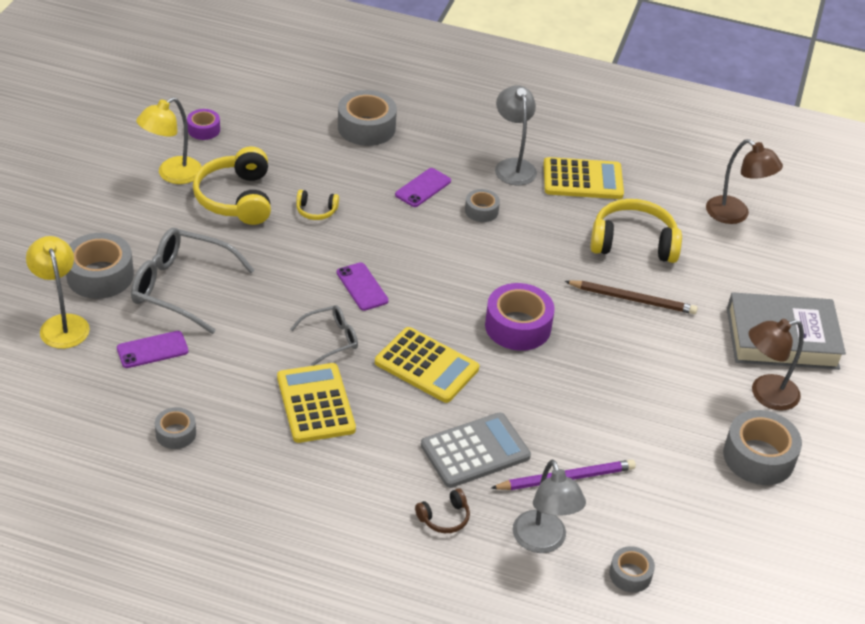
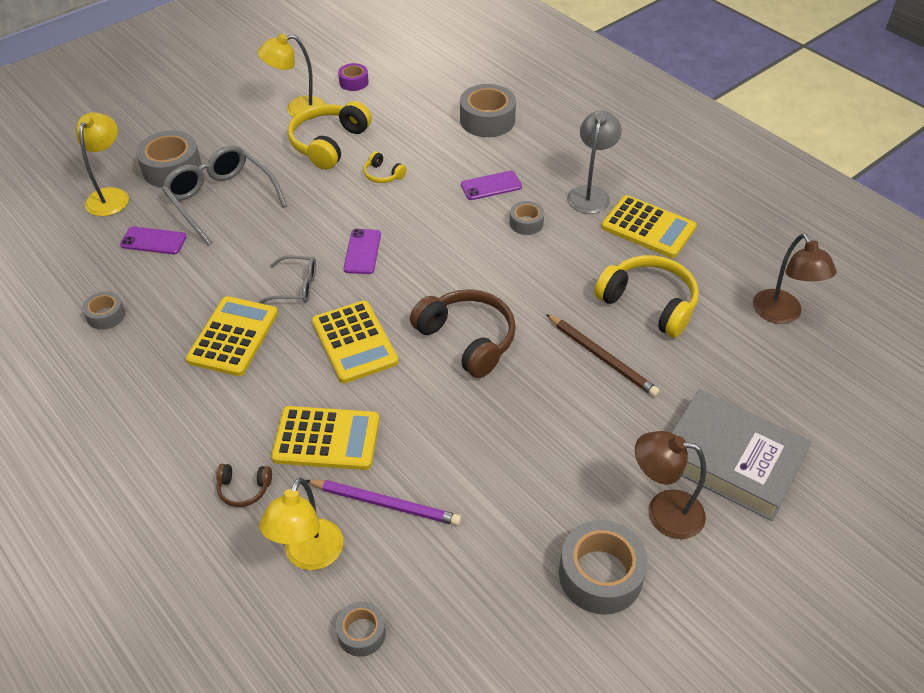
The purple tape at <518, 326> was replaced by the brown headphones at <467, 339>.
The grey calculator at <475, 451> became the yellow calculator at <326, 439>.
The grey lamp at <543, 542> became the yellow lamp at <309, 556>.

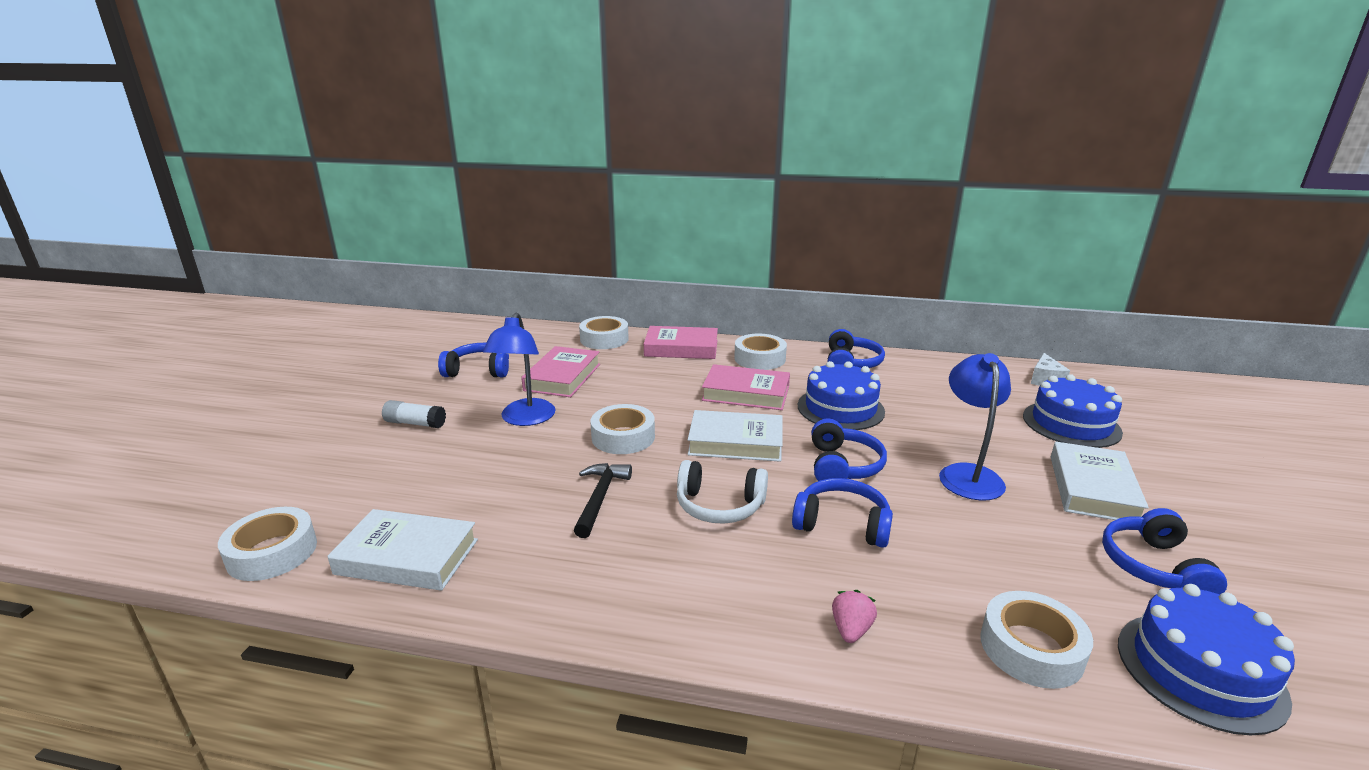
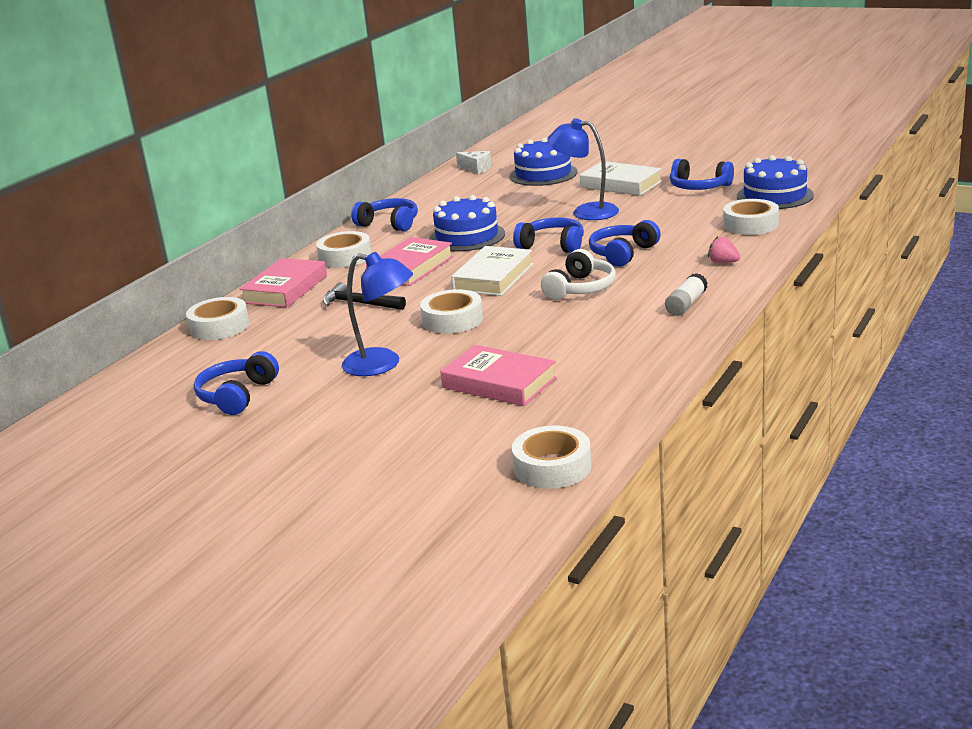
The white book at <407, 557> disappeared.
The white glue stick moved from <415, 423> to <686, 304>.
The pink book moved from <562, 377> to <499, 383>.
The black hammer moved from <600, 498> to <359, 304>.

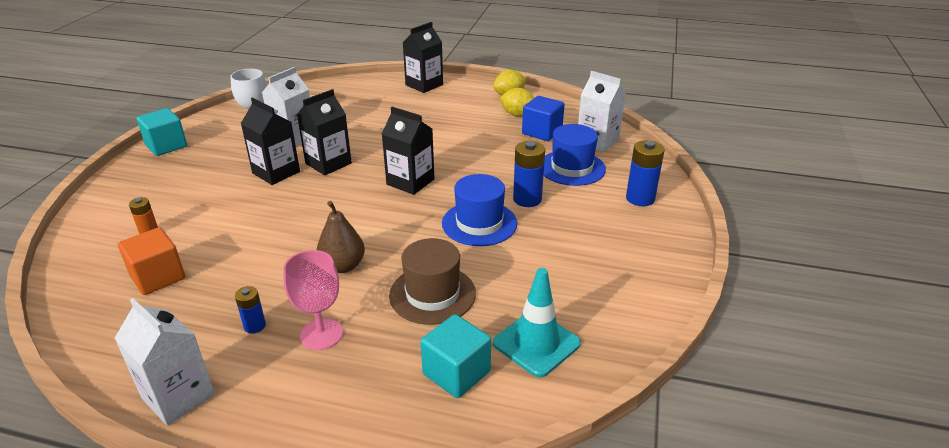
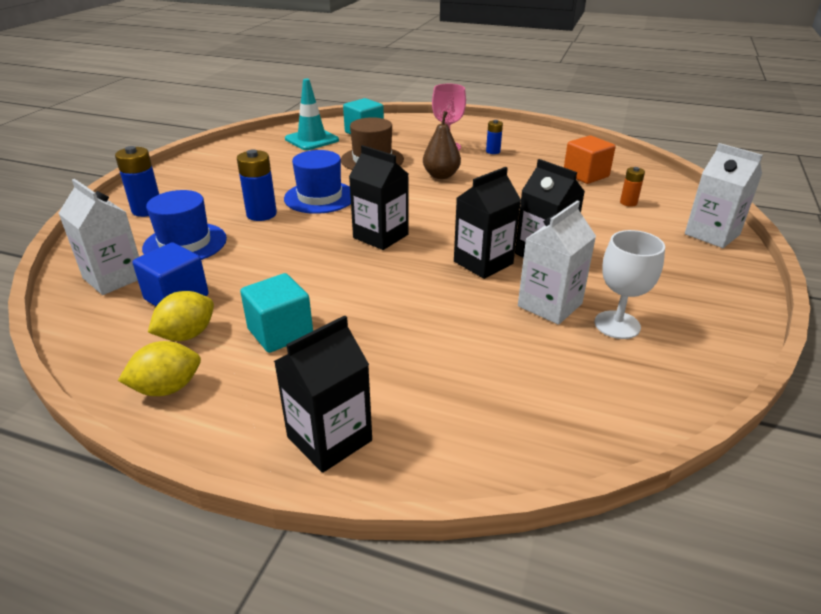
The white carton moved from <178, 396> to <712, 234>.
The turquoise cube moved from <166, 146> to <280, 332>.
The yellow lemon at <518, 115> turned 75 degrees counterclockwise.

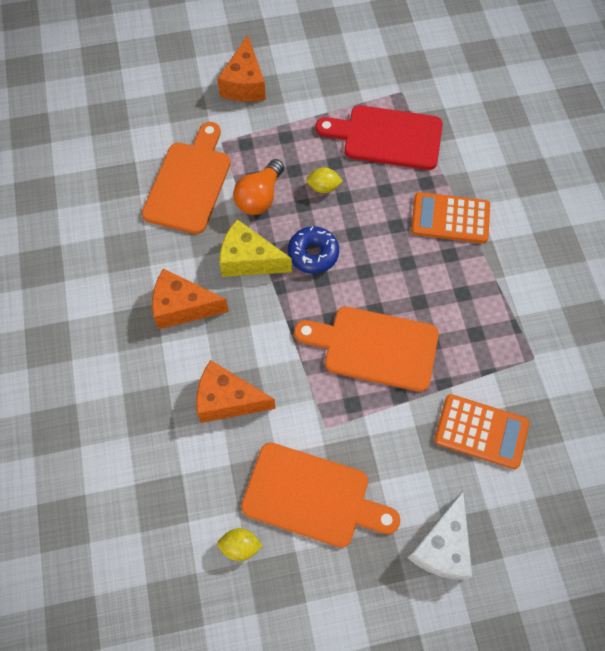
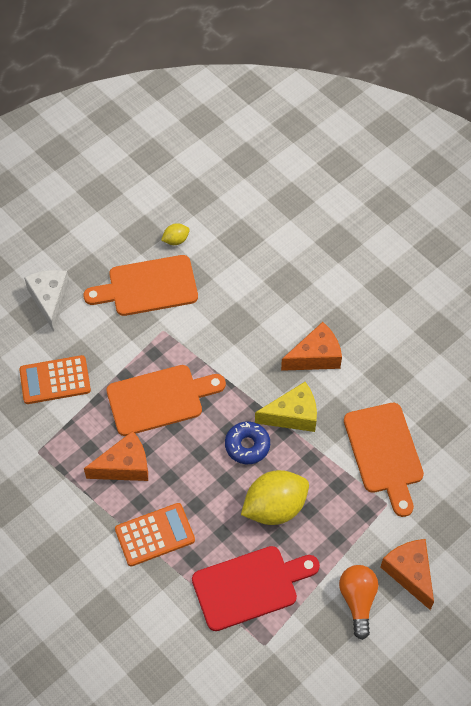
The orange cheese moved from <227, 400> to <124, 466>.
The orange light bulb moved from <260, 197> to <358, 601>.
The yellow lemon at <323, 187> changed to 2.17 times the size.

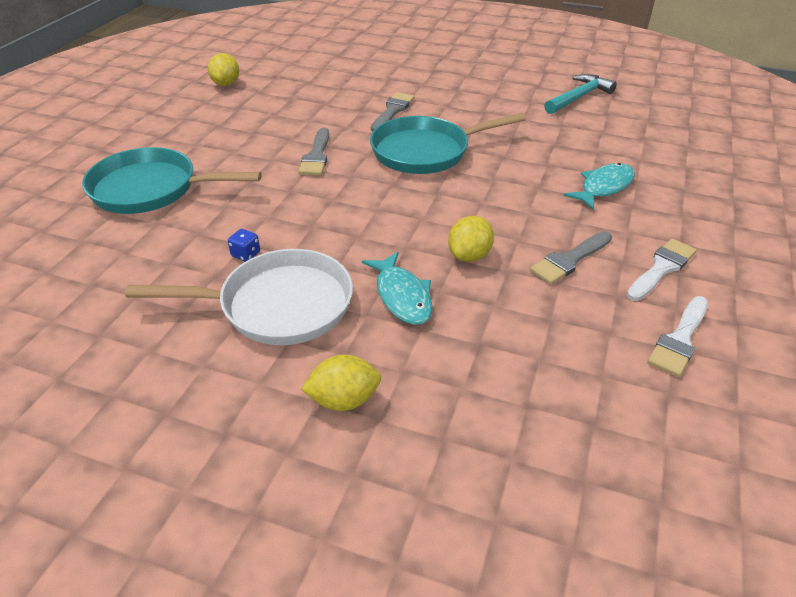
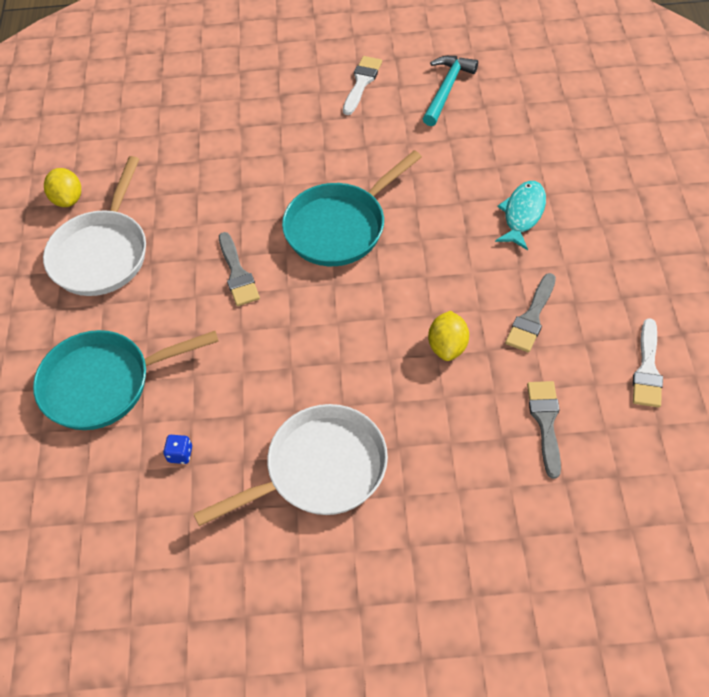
The yellow lemon at <343, 400> disappeared.
The turquoise fish at <402, 296> disappeared.
The white pan at <102, 253> appeared.
The blue dice moved from <246, 254> to <180, 454>.
The grey brush moved from <392, 111> to <545, 422>.
The white brush moved from <661, 268> to <361, 83>.

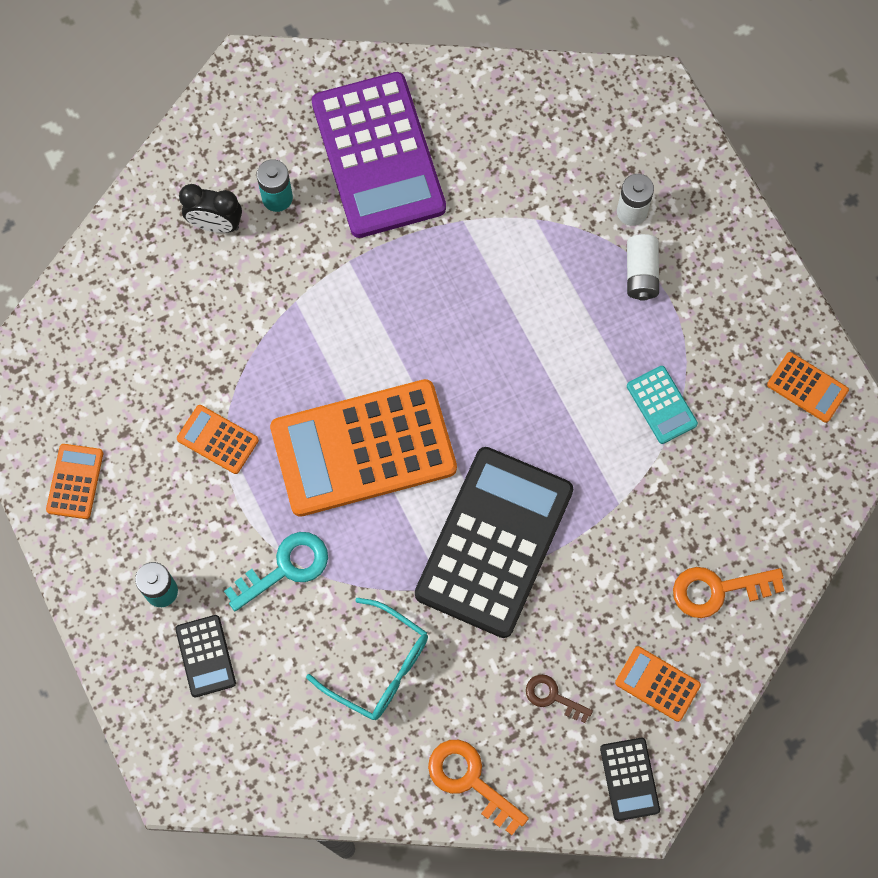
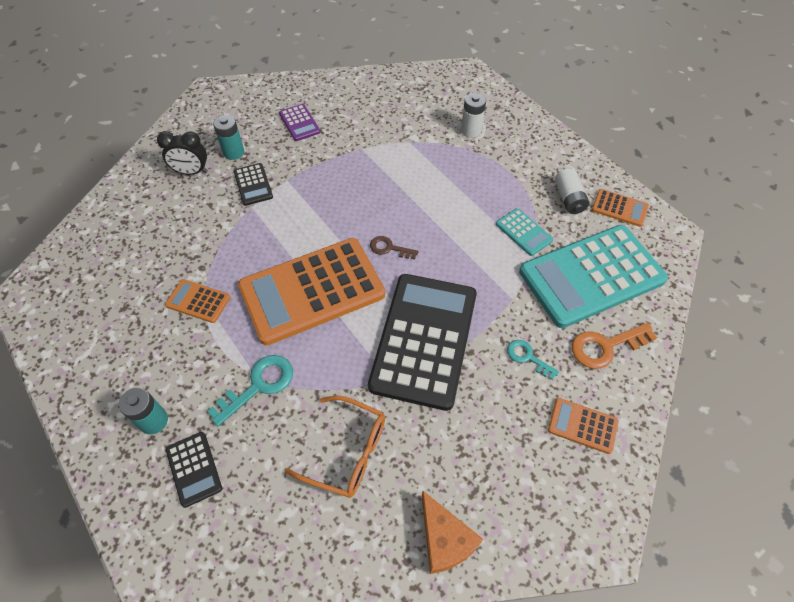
The orange calculator at <75, 481> disappeared.
The turquoise key at <527, 357> appeared.
The turquoise calculator at <591, 276> appeared.
The brown key moved from <552, 697> to <389, 248>.
The black calculator moved from <629, 779> to <253, 184>.
The white battery moved from <641, 273> to <568, 199>.
The orange key at <470, 780> was replaced by the orange cheese at <445, 539>.
The turquoise glasses at <379, 667> became the orange glasses at <348, 452>.
The purple calculator at <378, 156> changed to 0.43 times the size.

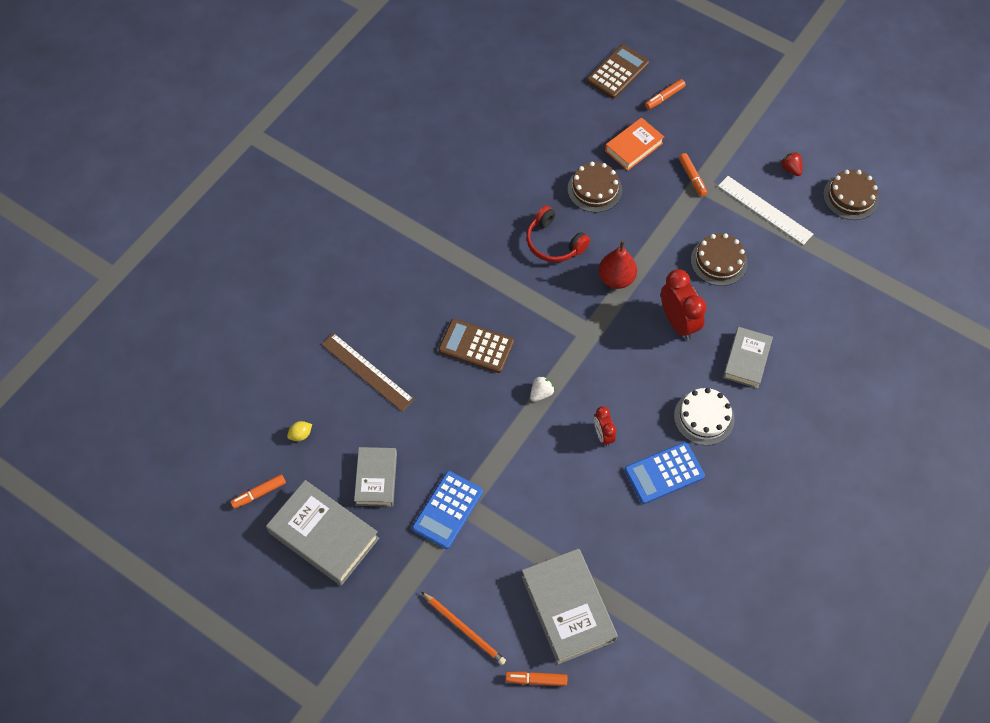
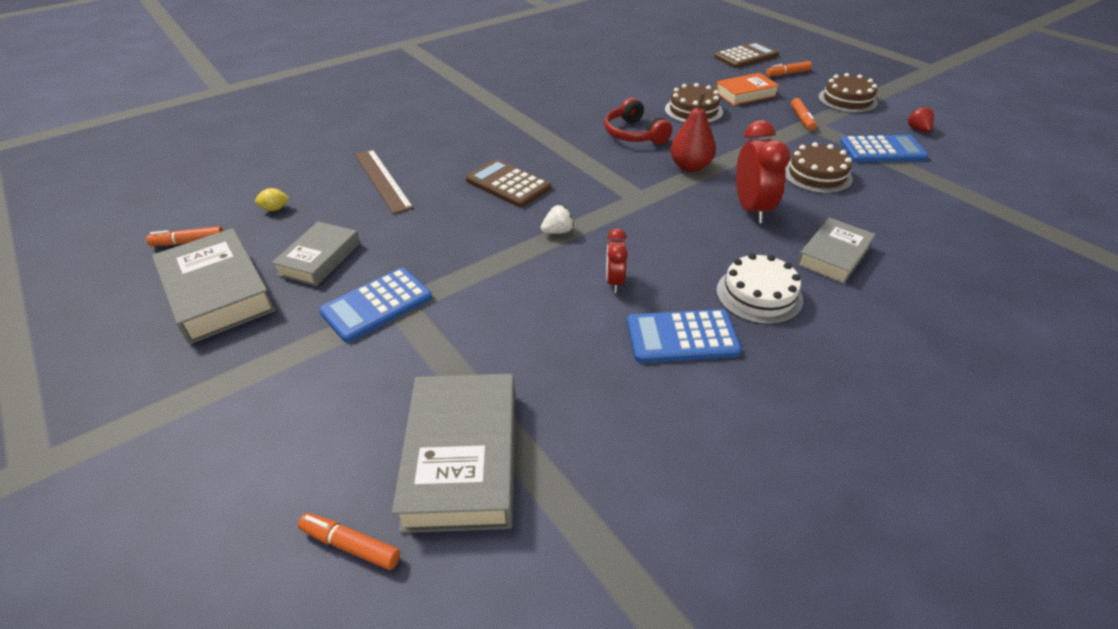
The orange pencil at <464, 629> disappeared.
The brown cake moved from <850, 197> to <847, 100>.
The white ruler at <765, 210> was replaced by the blue calculator at <882, 150>.

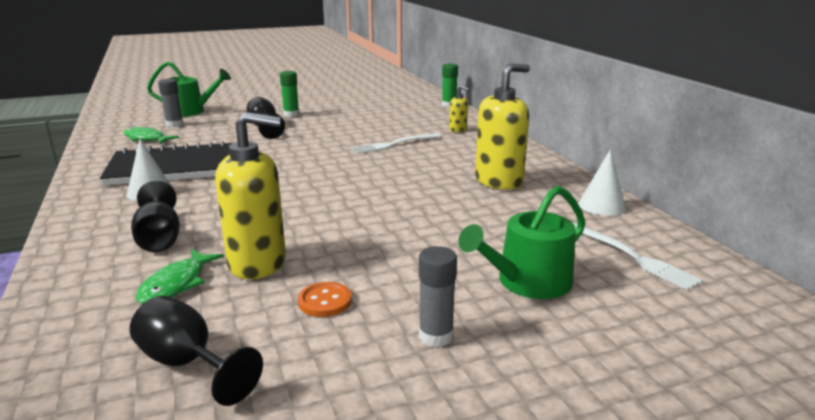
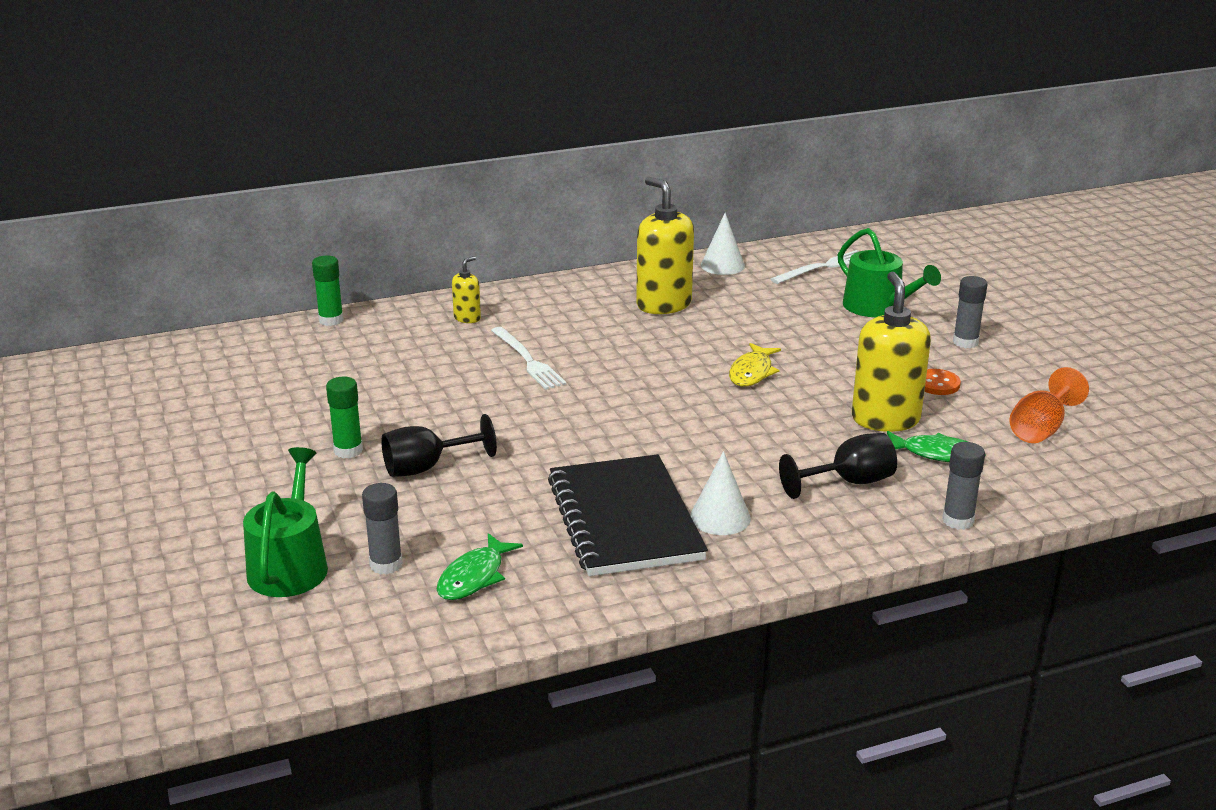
The yellow fish at <752, 372> appeared.
The grey glue stick at <958, 521> appeared.
The black goblet at <187, 364> became the orange goblet at <1040, 429>.

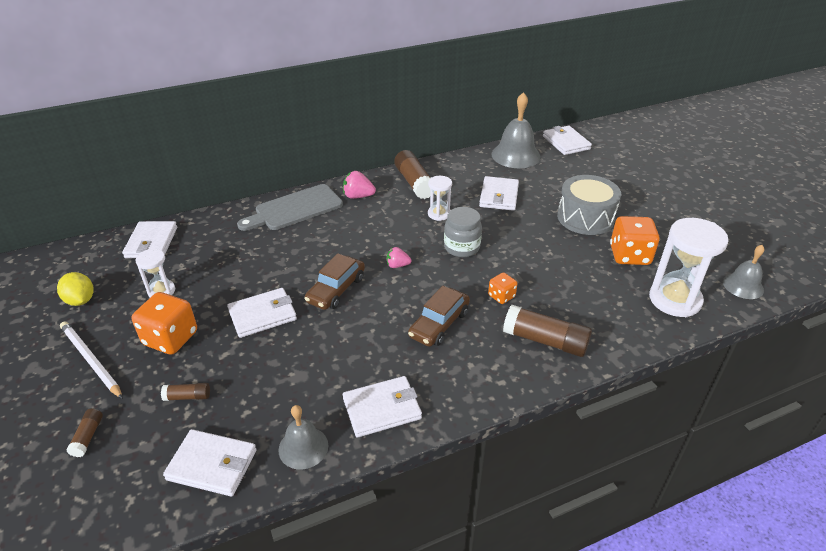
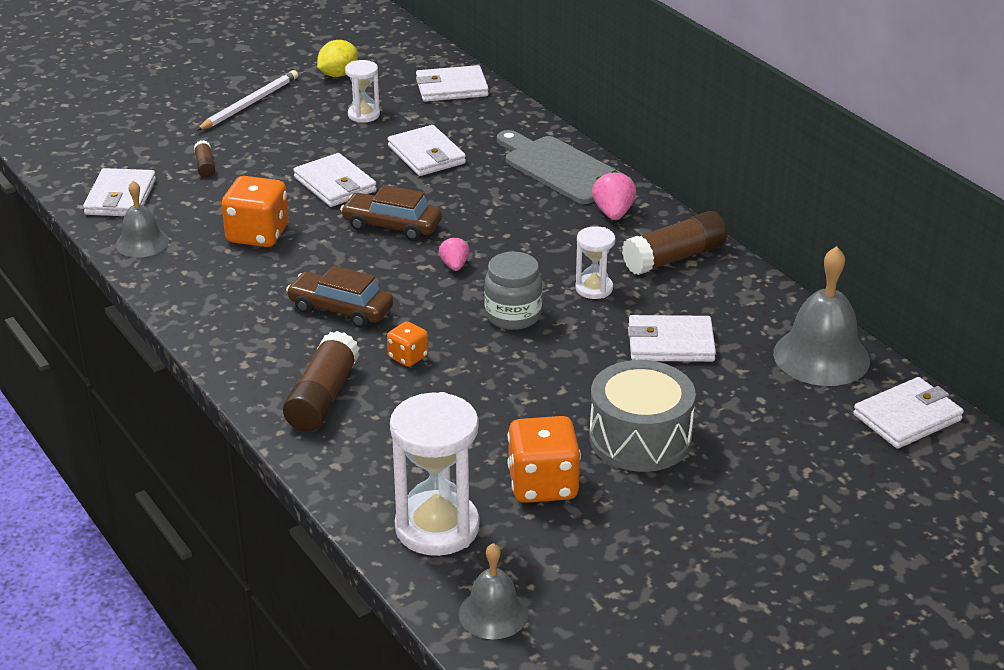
The brown glue stick at <88, 437> disappeared.
The orange dice moved from <171, 338> to <257, 235>.
The white wallet moved from <382, 409> to <426, 155>.

